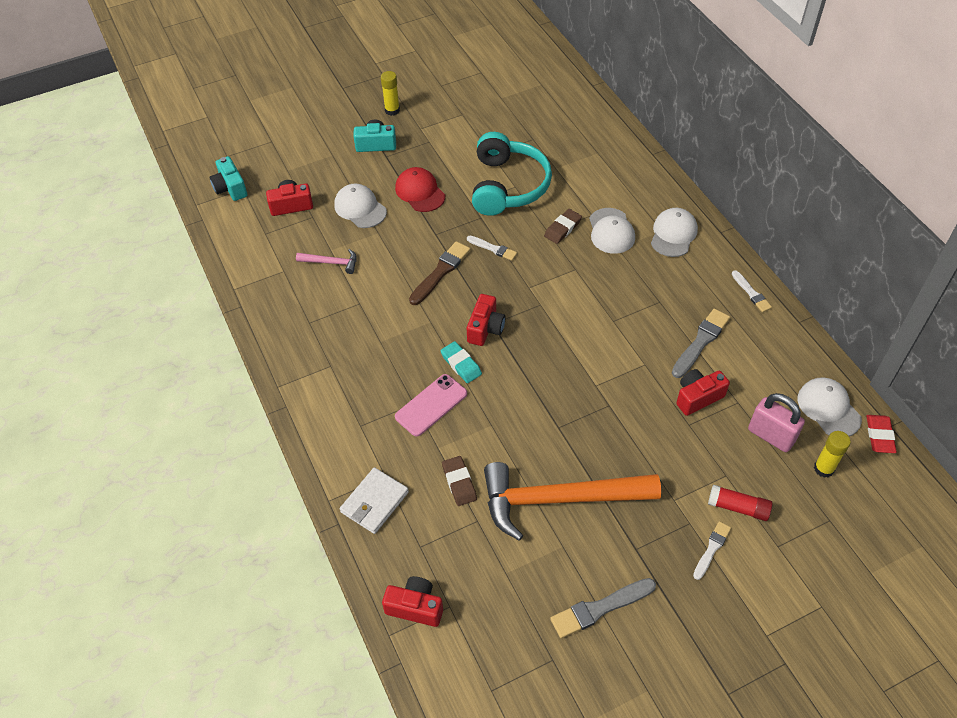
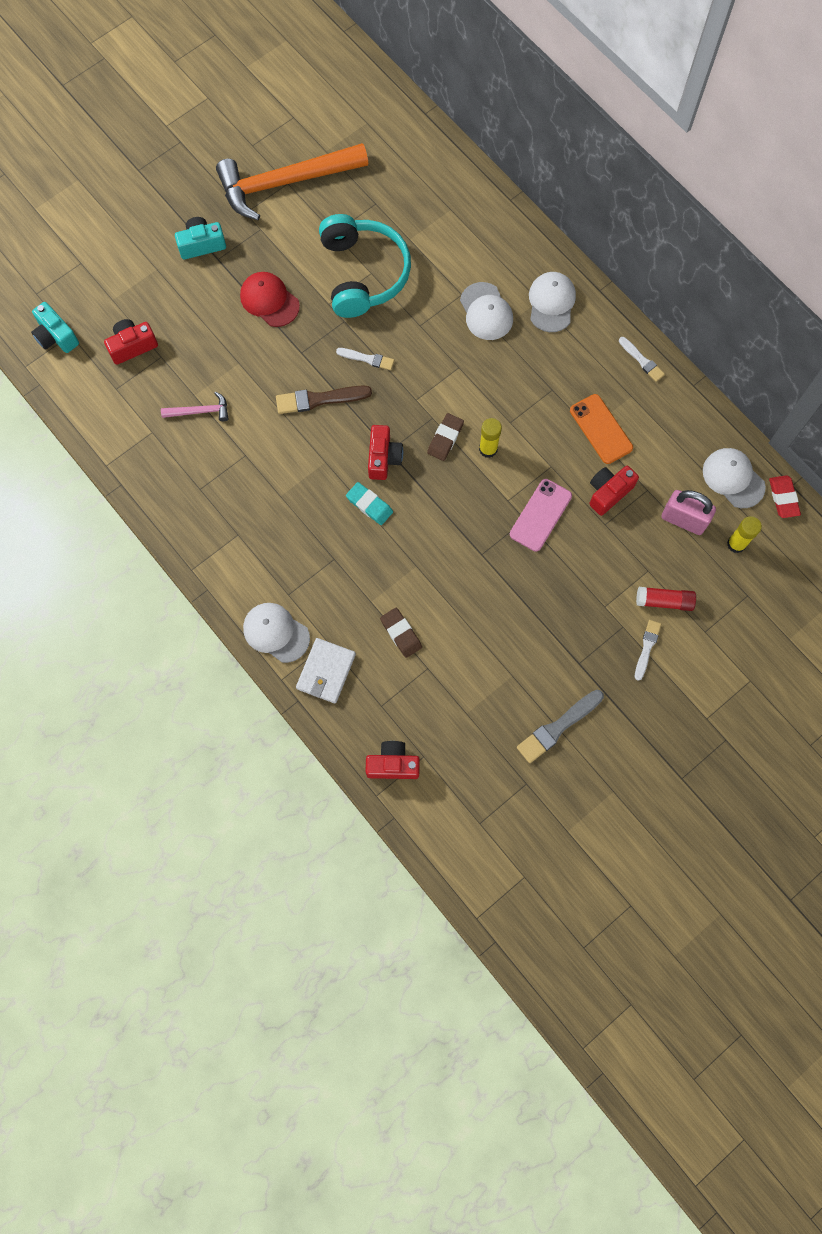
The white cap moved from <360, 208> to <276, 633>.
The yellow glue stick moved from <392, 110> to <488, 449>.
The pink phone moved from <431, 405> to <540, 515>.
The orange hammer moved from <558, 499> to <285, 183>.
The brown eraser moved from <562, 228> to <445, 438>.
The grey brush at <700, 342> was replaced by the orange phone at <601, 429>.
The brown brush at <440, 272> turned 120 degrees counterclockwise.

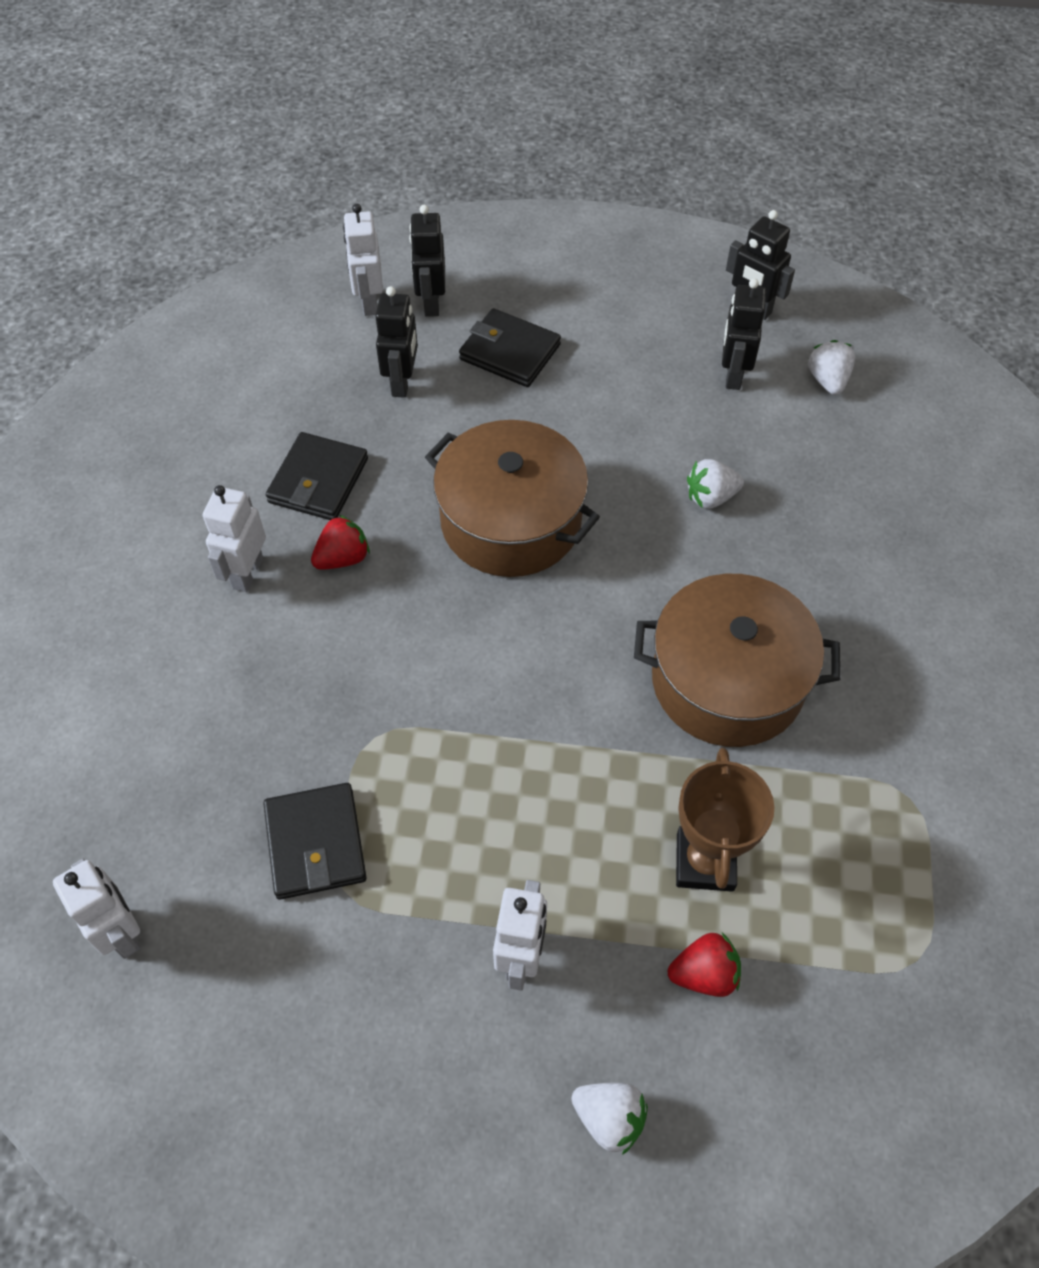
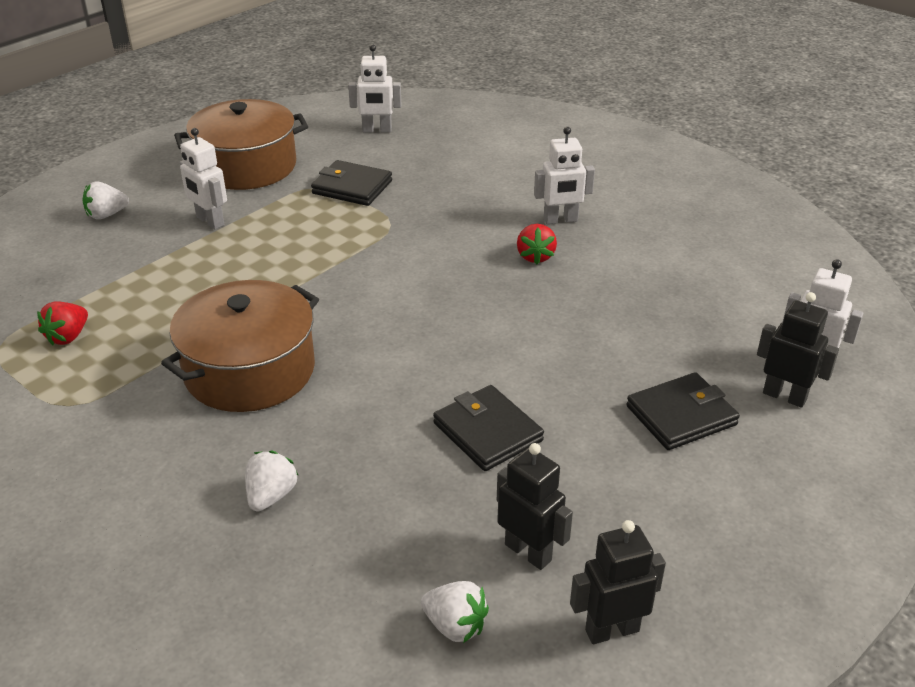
The black robot at <402, 382> disappeared.
The brown trophy at <705, 862> disappeared.
The black wallet moved from <318, 480> to <487, 432>.
The brown pot moved from <511, 521> to <246, 166>.
The red strawberry moved from <704, 974> to <68, 337>.
The white strawberry moved from <711, 497> to <271, 496>.
The white robot at <247, 573> turned 120 degrees clockwise.

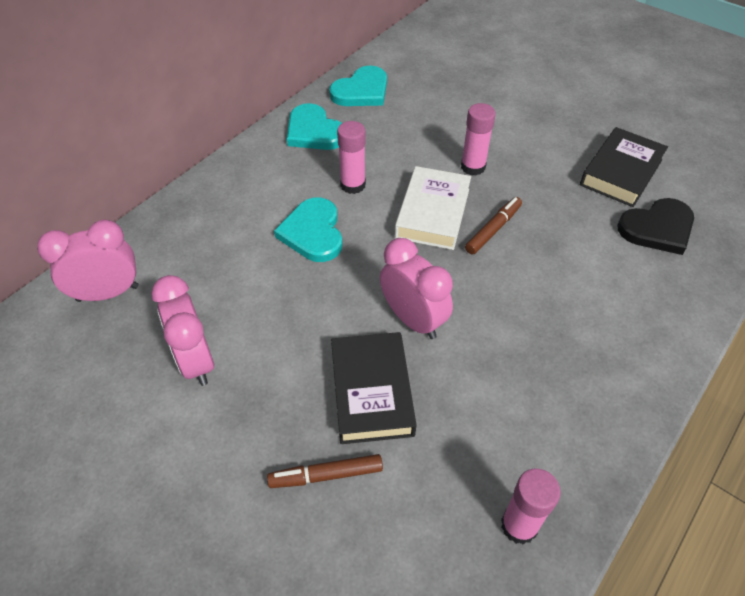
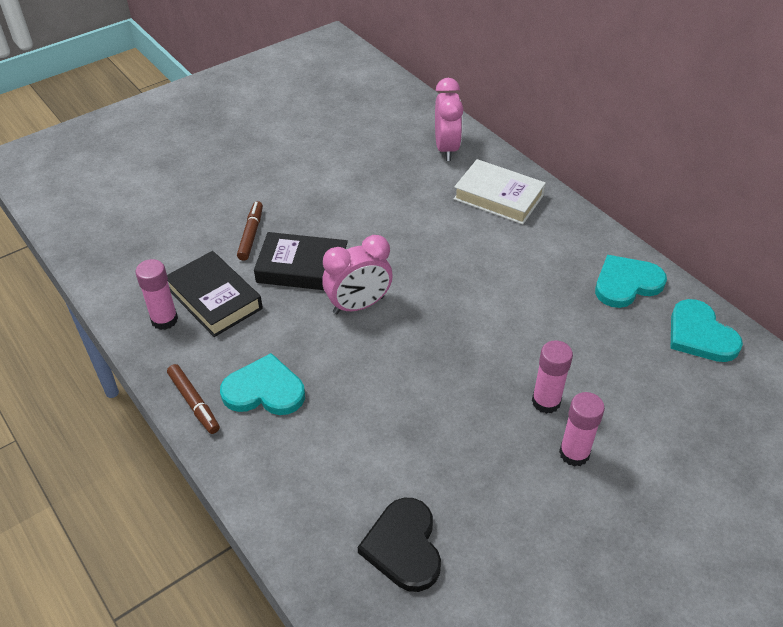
The pink clock at <196, 361> disappeared.
The turquoise heart moved from <313, 232> to <264, 390>.
The pink glue stick moved from <353, 185> to <574, 453>.
The white book moved from <432, 213> to <498, 197>.
The brown marker moved from <493, 229> to <194, 403>.
The black book moved from <621, 172> to <215, 298>.

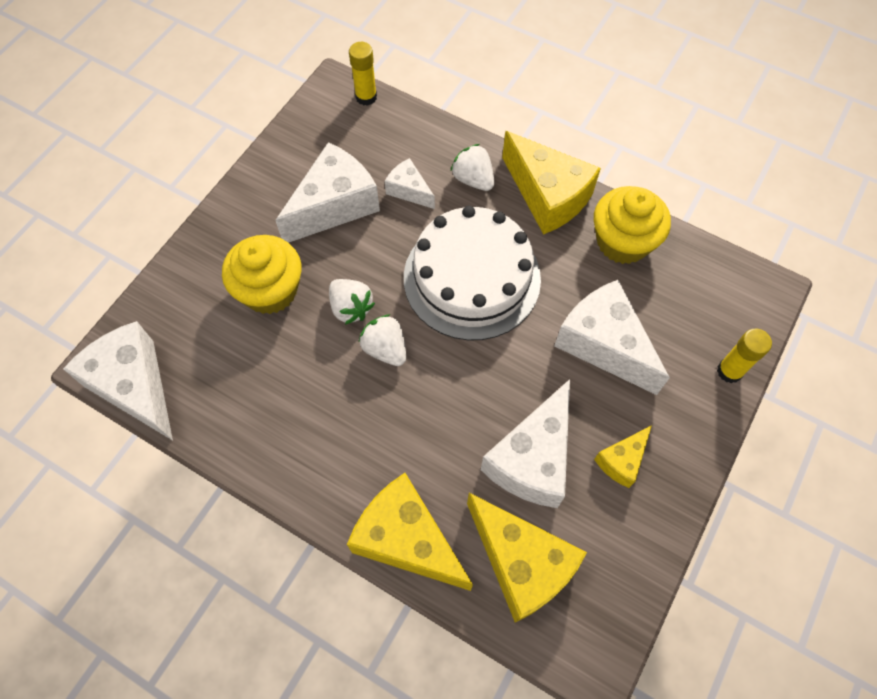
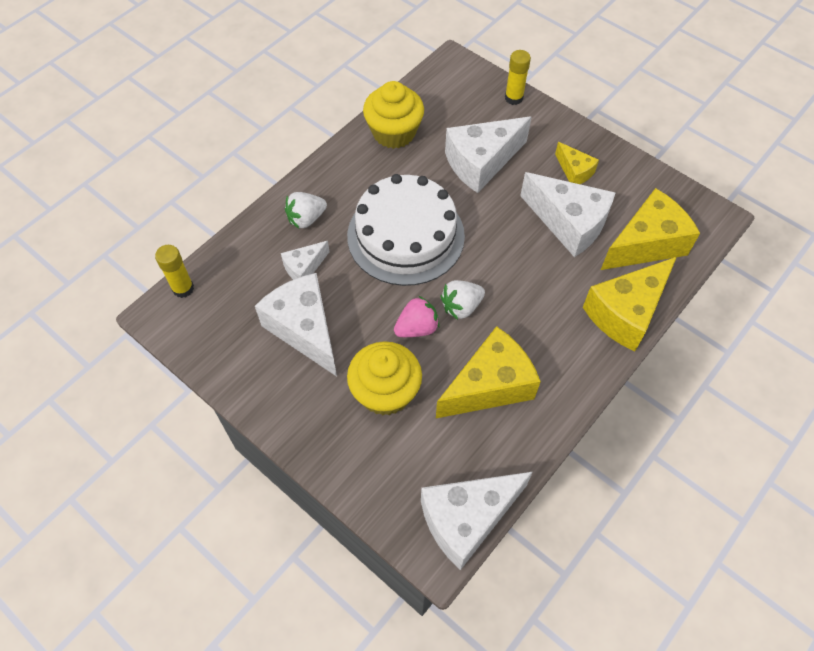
The yellow cheese moved from <547, 196> to <489, 385>.
The white strawberry at <351, 308> became the pink strawberry at <417, 328>.

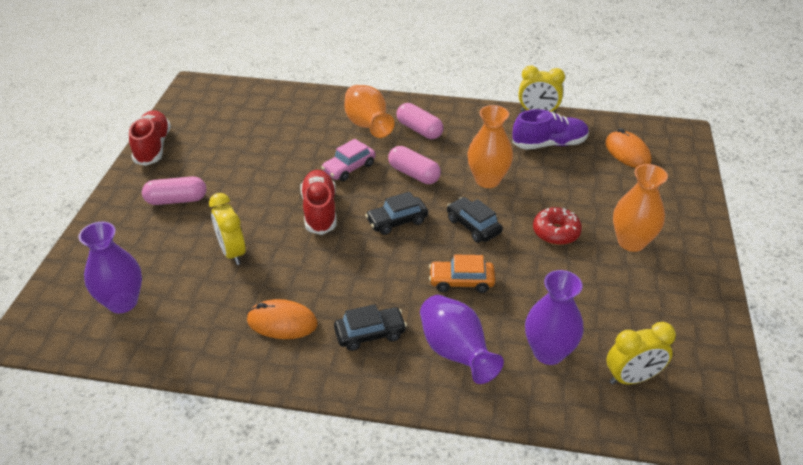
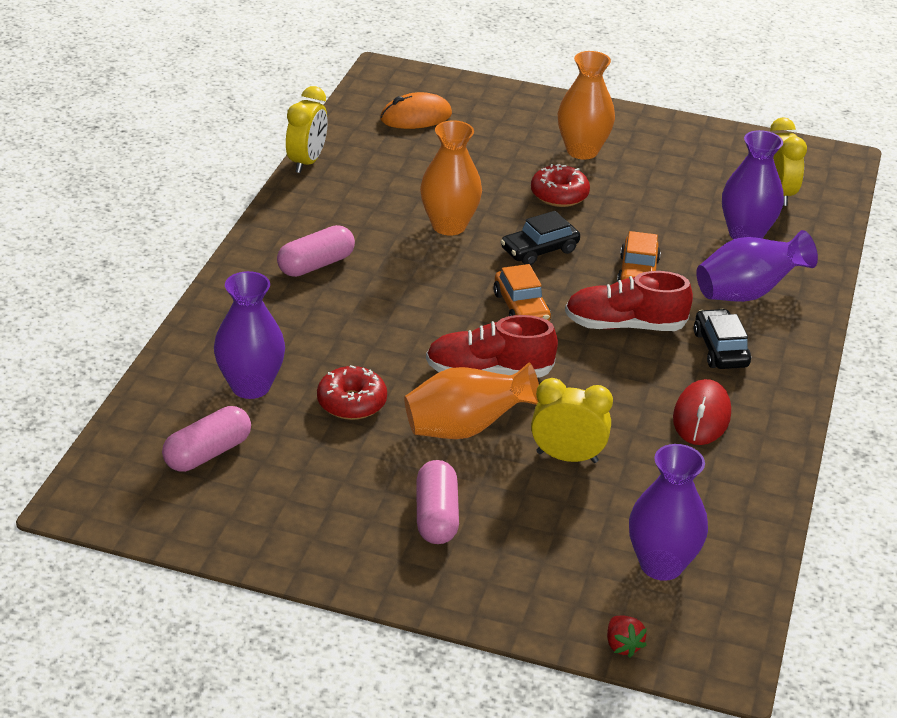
The pink car at <349, 168> disappeared.
The purple shoe at <549, 144> disappeared.
The purple vase at <250, 386> appeared.
The red donut at <351, 403> appeared.
The red strawberry at <622, 645> appeared.
The red shoe moved from <153, 147> to <624, 325>.
The orange vase moved from <367, 126> to <465, 428>.
The pink capsule moved from <414, 174> to <207, 453>.
The orange mouse at <282, 322> became the red mouse at <701, 416>.
The black car at <397, 221> became the orange car at <521, 308>.
The yellow clock at <232, 252> turned 150 degrees counterclockwise.

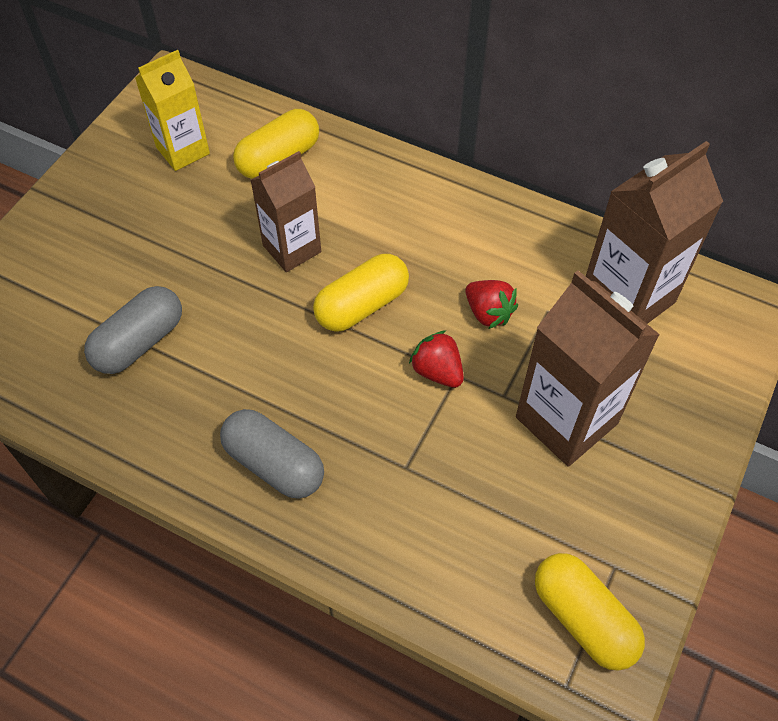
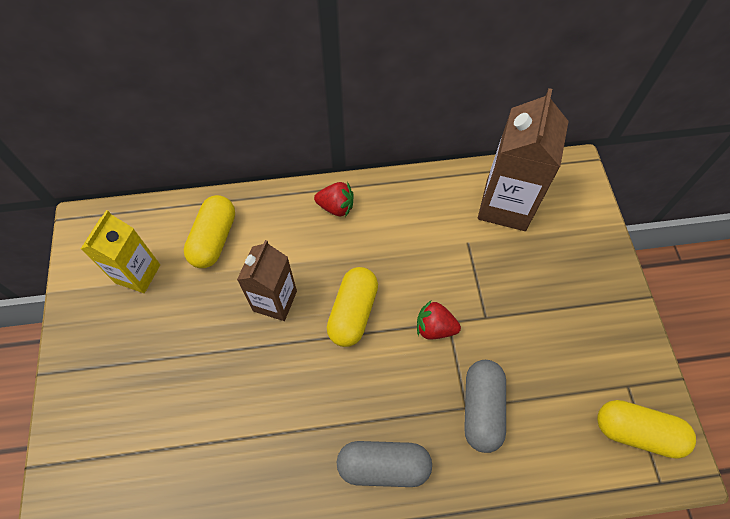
The brown carton at <566, 420> disappeared.
The grey capsule moved from <139, 342> to <481, 409>.
The red strawberry moved from <488, 313> to <336, 207>.

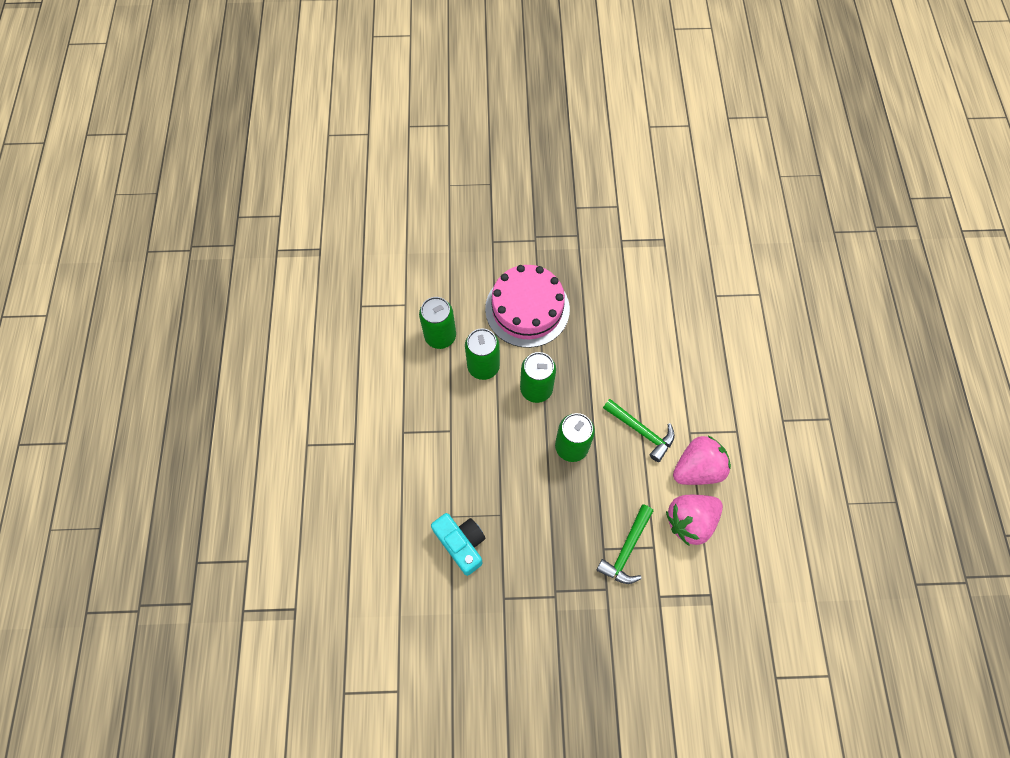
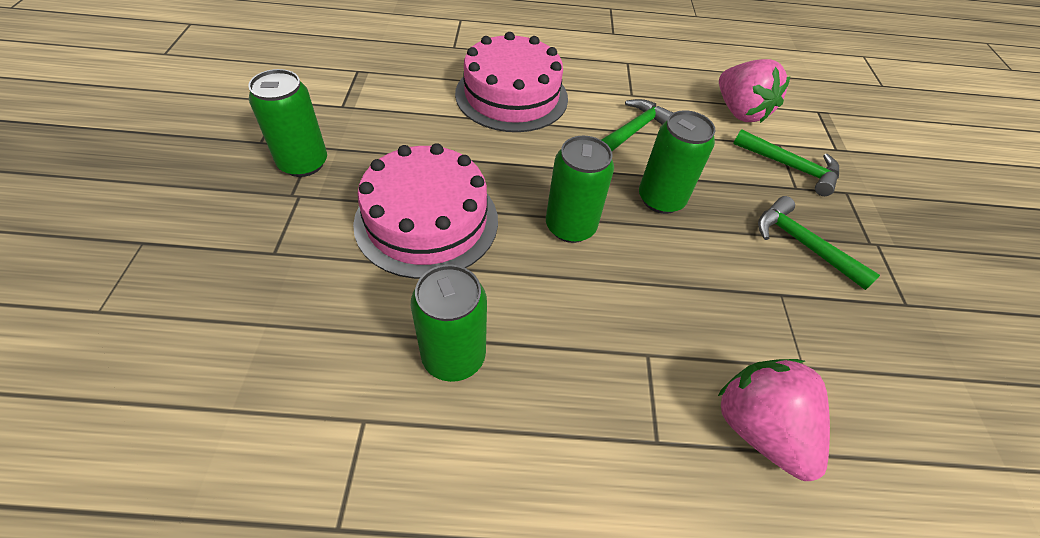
The turquoise camera at <461, 544> disappeared.
The pink cake at <511, 96> appeared.
The green hammer at <802, 244> appeared.
The green can moved from <483, 366> to <303, 163>.
The pink strawberry moved from <697, 468> to <758, 428>.

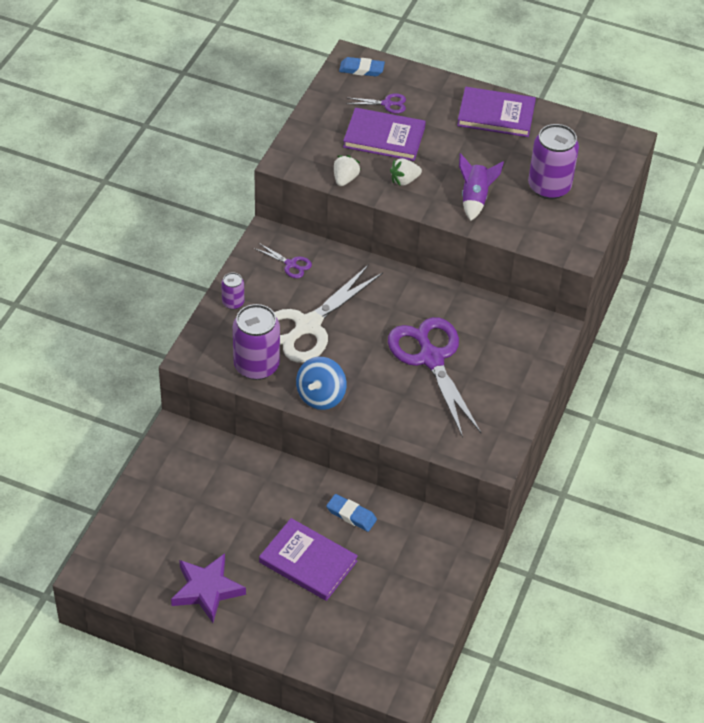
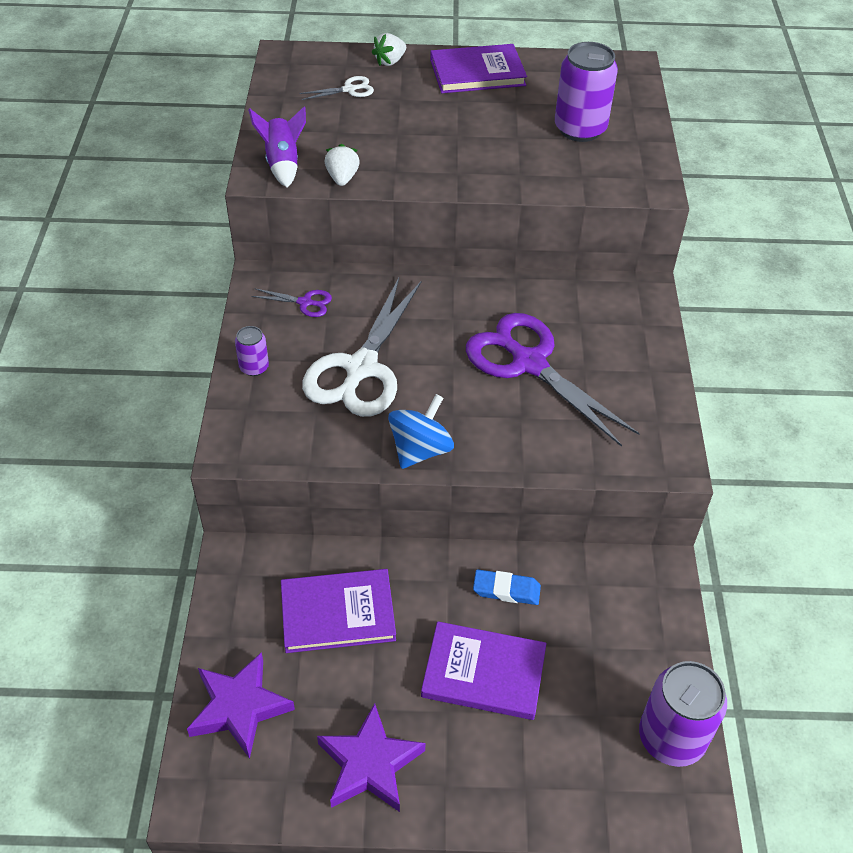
The blue eraser at <361, 69> disappeared.
The purple star at <239, 707> appeared.
The purple can moved from <256, 366> to <671, 738>.
The purple book moved from <384, 137> to <338, 613>.
The white strawberry moved from <404, 180> to <390, 61>.
The purple rocket moved from <475, 198> to <283, 164>.
The purple scissors at <387, 104> became the white scissors at <349, 89>.
The blue spinning top at <321, 396> turned 150 degrees counterclockwise.

